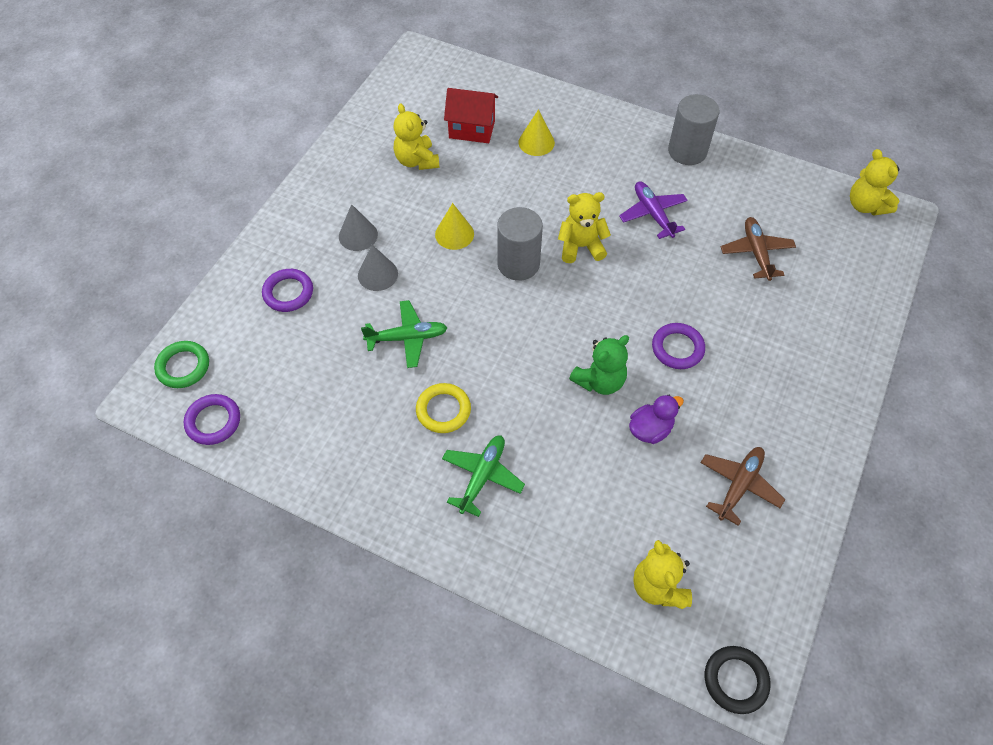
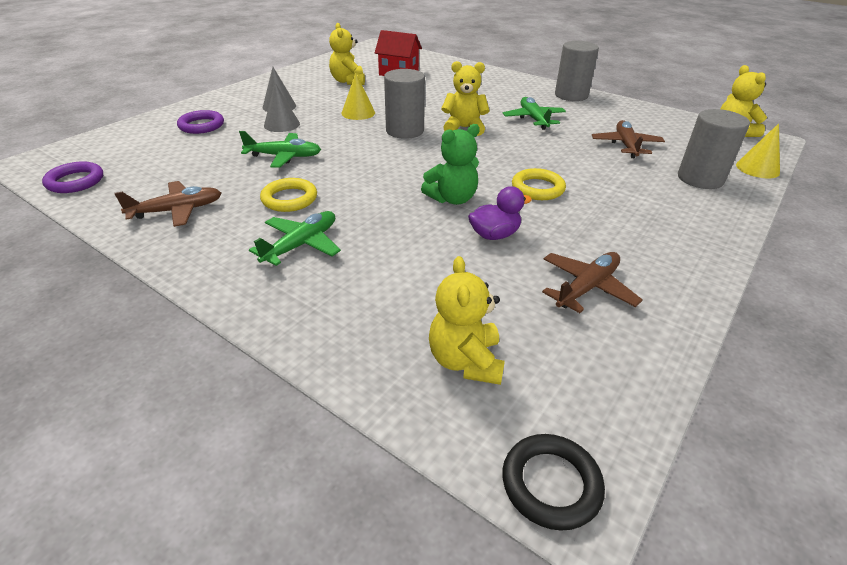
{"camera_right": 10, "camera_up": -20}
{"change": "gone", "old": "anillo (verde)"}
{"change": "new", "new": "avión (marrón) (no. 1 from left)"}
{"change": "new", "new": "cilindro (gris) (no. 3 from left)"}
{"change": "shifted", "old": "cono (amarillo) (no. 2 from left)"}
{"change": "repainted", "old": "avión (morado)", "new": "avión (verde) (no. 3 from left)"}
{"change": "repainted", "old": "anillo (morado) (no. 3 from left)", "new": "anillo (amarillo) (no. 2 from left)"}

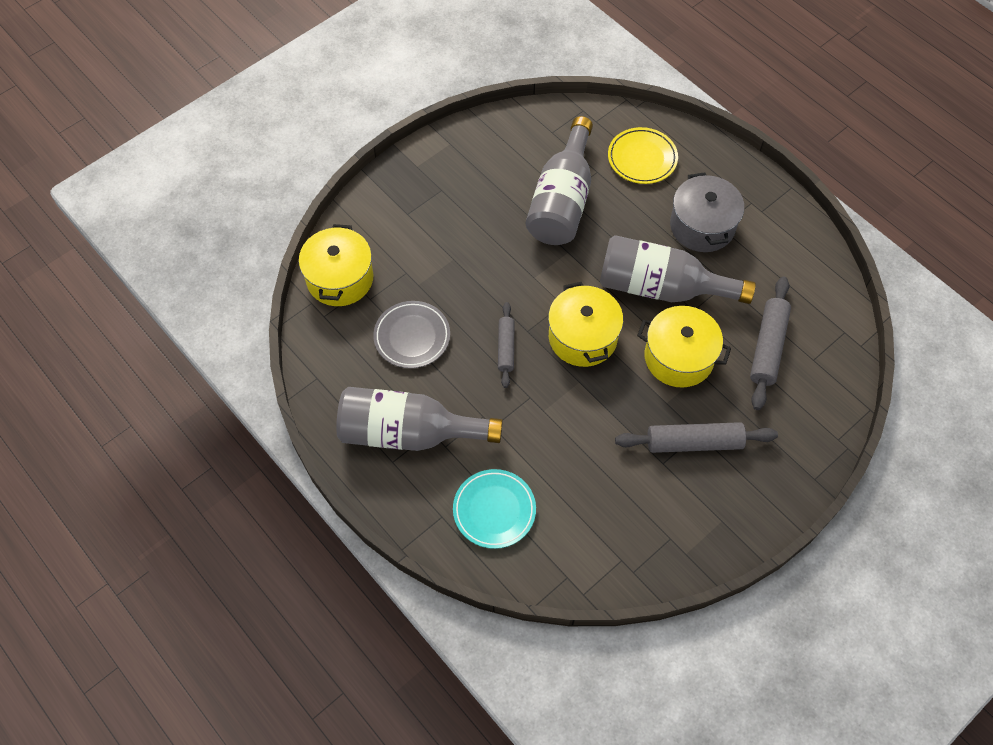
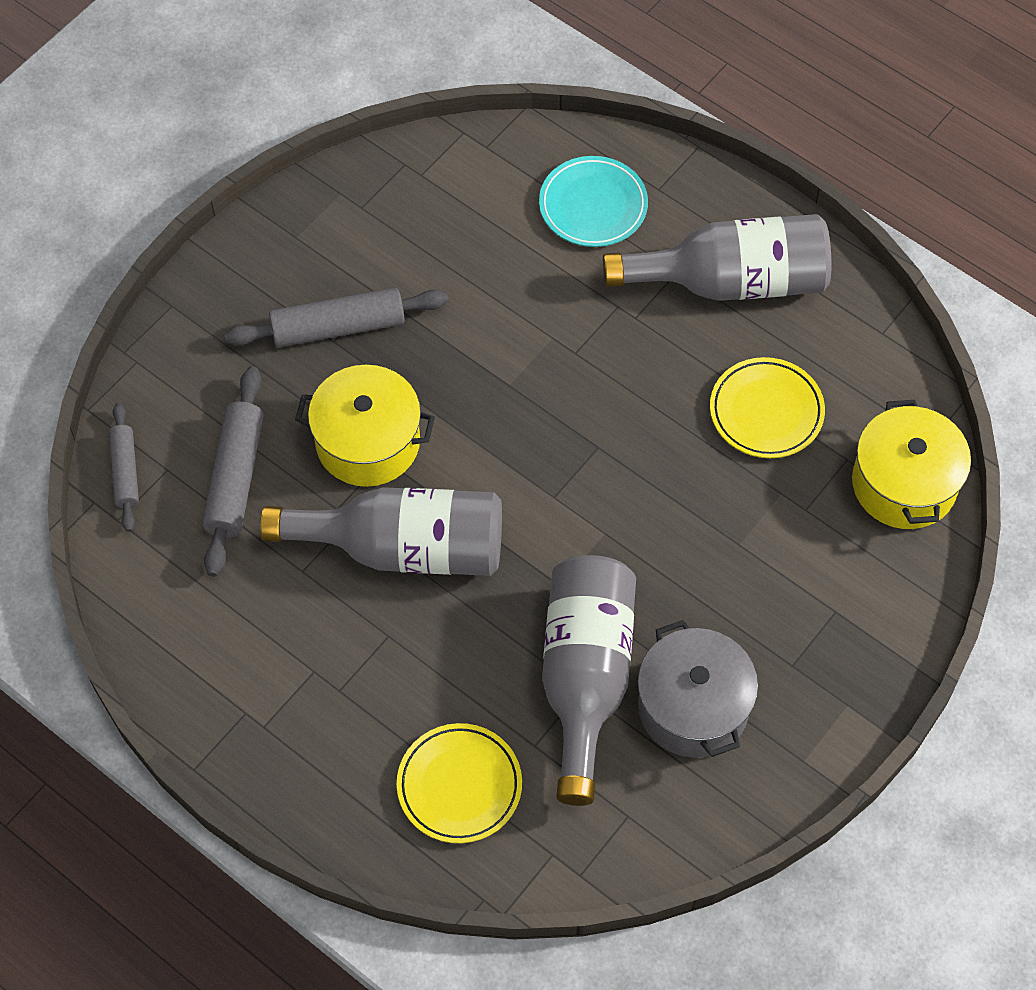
{"camera_right": 170, "camera_up": 0}
{"change": "gone", "old": "olla (amarillo) (no. 2 from left)"}
{"change": "shifted", "old": "rodillo (gris) (no. 1 from left)"}
{"change": "shifted", "old": "olla (gris)"}
{"change": "repainted", "old": "plato (gris)", "new": "plato (amarillo) (no. 2 from left)"}

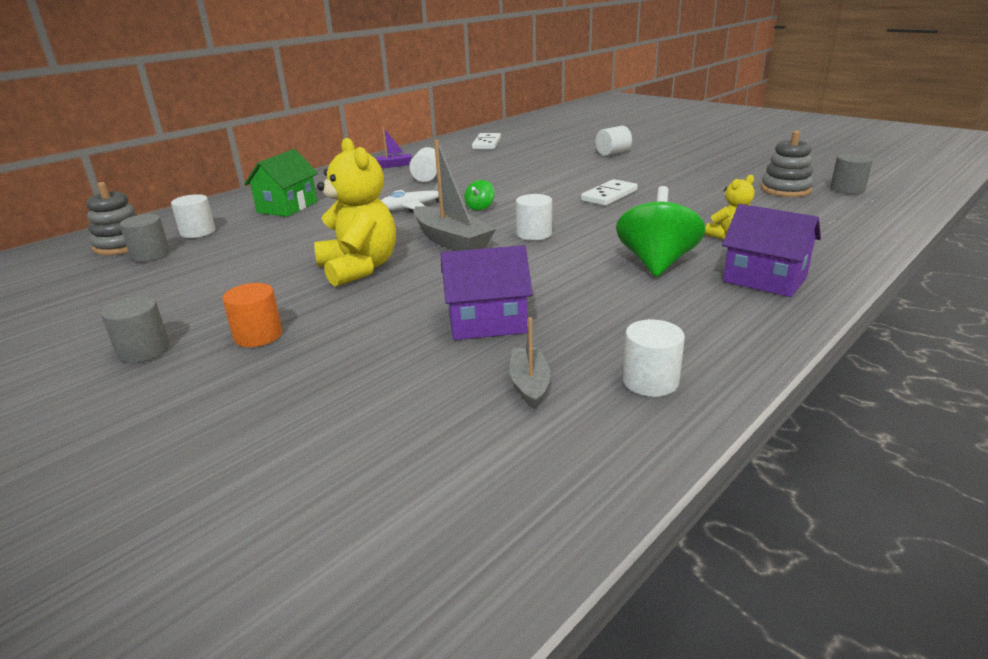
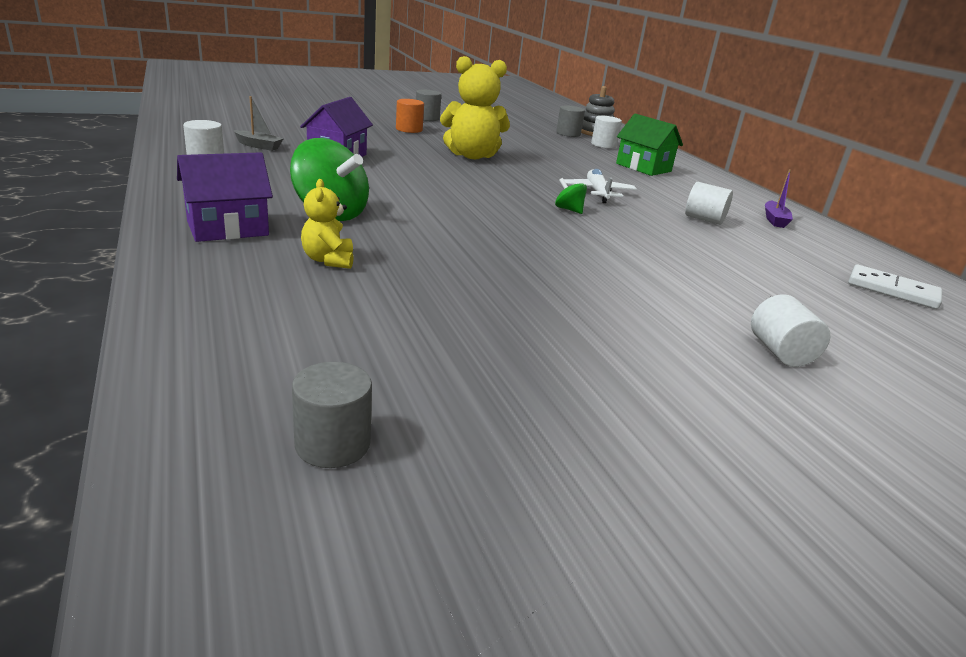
{"camera_right": 110, "camera_up": 0}
{"change": "gone", "old": "barco (gris) (no. 1 from left)"}
{"change": "gone", "old": "cilindro (blanco) (no. 3 from left)"}
{"change": "gone", "old": "ficha de dominó (blanco) (no. 2 from left)"}
{"change": "gone", "old": "juguete apilable (gris) (no. 2 from left)"}

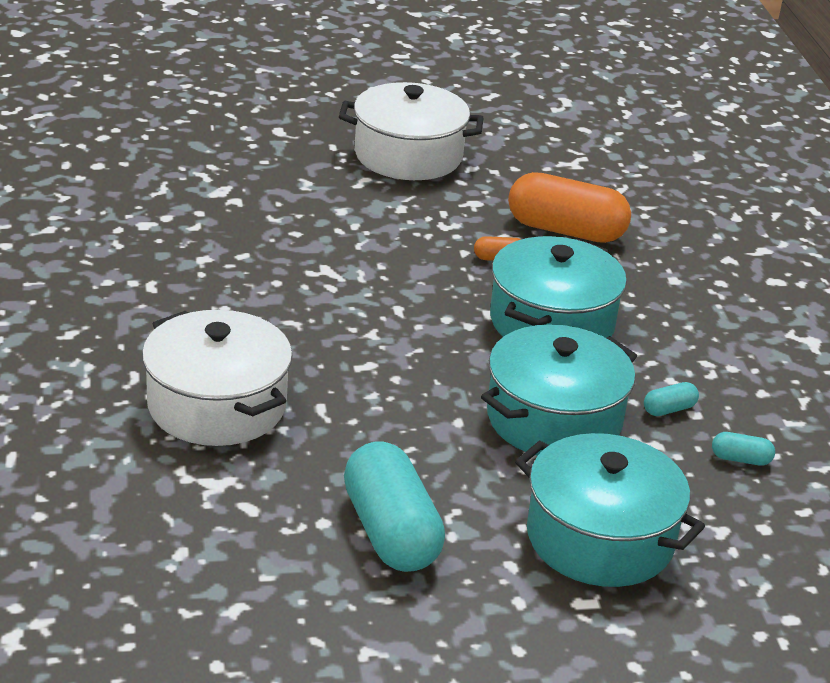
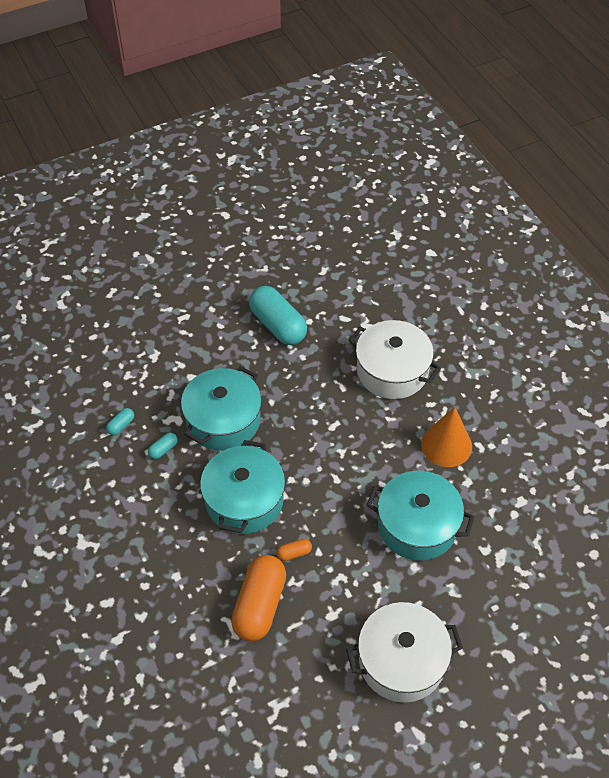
{"camera_right": 165, "camera_up": 20}
{"change": "new", "new": "cono (naranja)"}
{"change": "shifted", "old": "olla (turquesa) (no. 3 from left)"}
{"change": "rotated", "old": "cápsula (naranja) (no. 2 from left in the first image)", "degrees": -75}
{"change": "rotated", "old": "cápsula (turquesa) (no. 3 from left in the first image)", "degrees": -45}

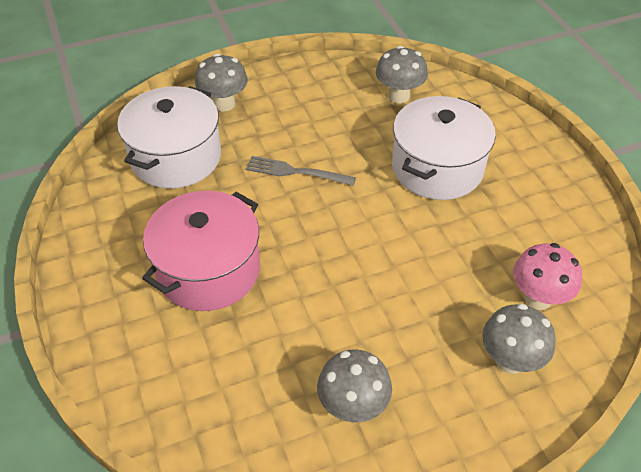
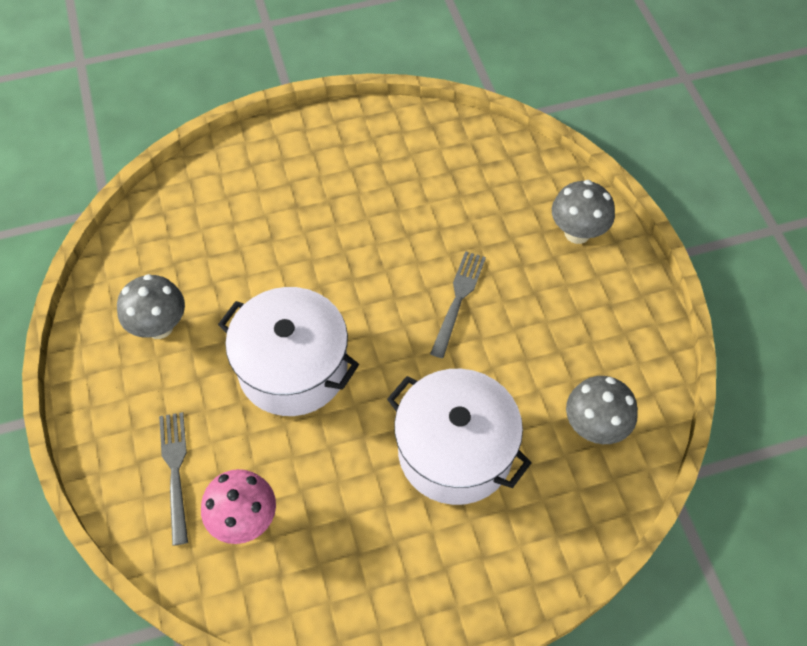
{"camera_right": 95, "camera_up": 10}
{"change": "gone", "old": "olla (rosa)"}
{"change": "shifted", "old": "olla (blanco) (no. 1 from left)"}
{"change": "swapped", "old": "seta (gris) (no. 4 from left)", "new": "tenedor (gris) (no. 1 from left)"}

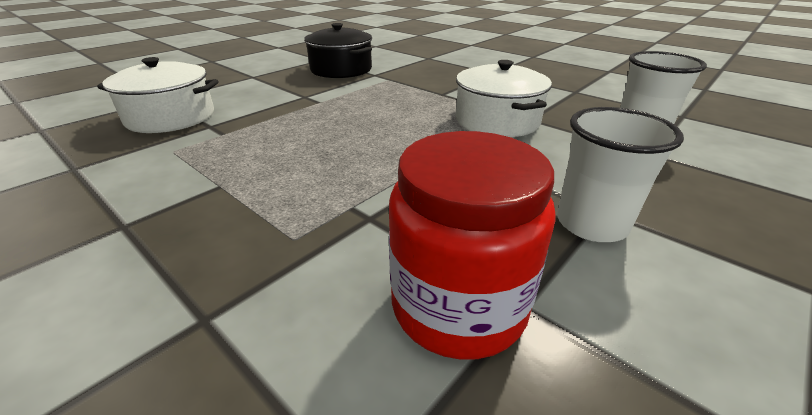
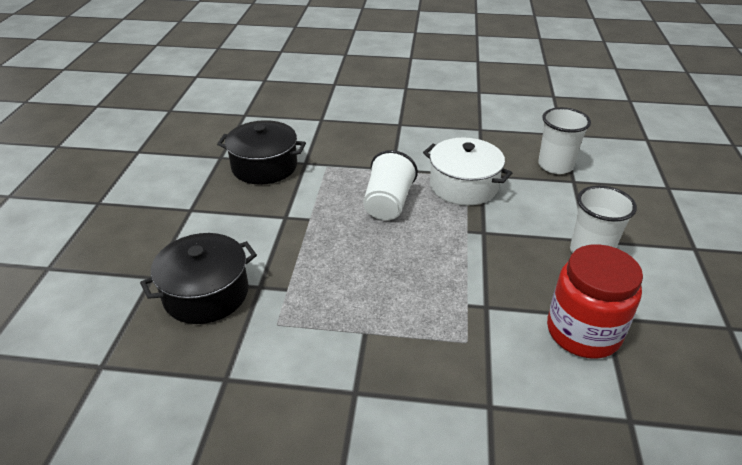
{"camera_right": -35, "camera_up": 5}
{"change": "new", "new": "vaso (blanco) (no. 1 from left)"}
{"change": "repainted", "old": "olla (blanco) (no. 1 from left)", "new": "olla (negro) (no. 1 from left)"}

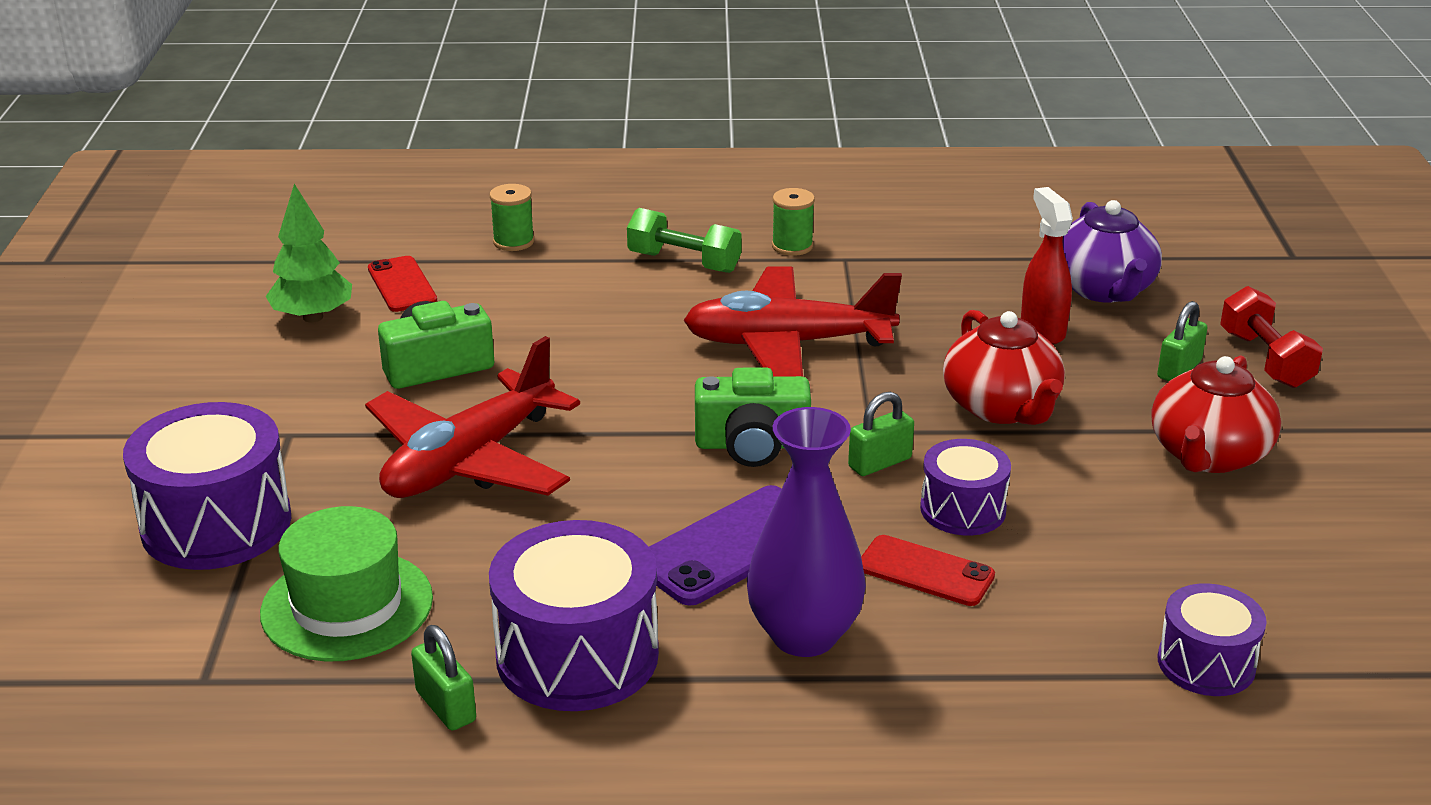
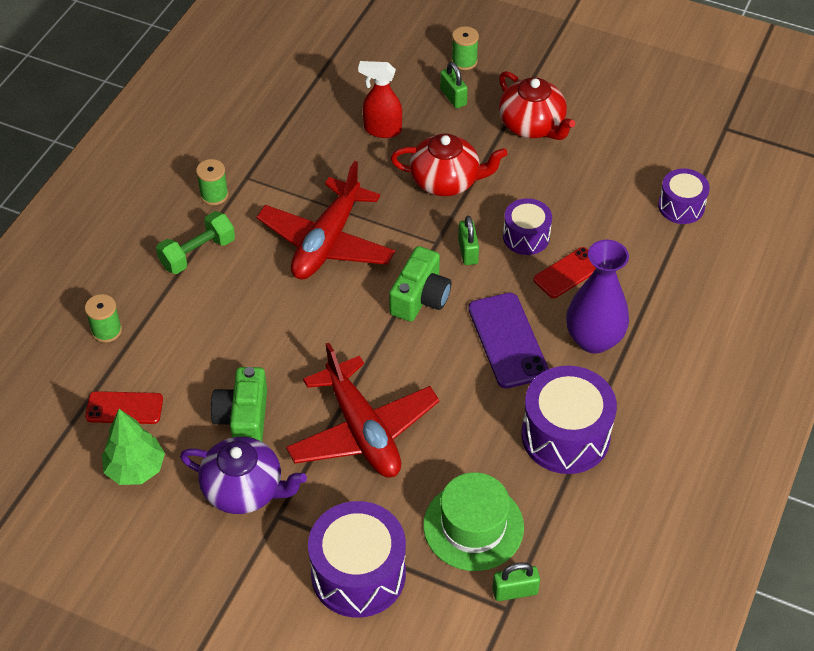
{"camera_right": -65, "camera_up": 20}
{"change": "shifted", "old": "candado (verde) (no. 1 from left in the first image)", "new": "candado (verde) (no. 3 from left)"}
{"change": "shifted", "old": "tetera (morado)"}
{"change": "swapped", "old": "mancuerna (rojo)", "new": "carrete (verde) (no. 3 from left)"}

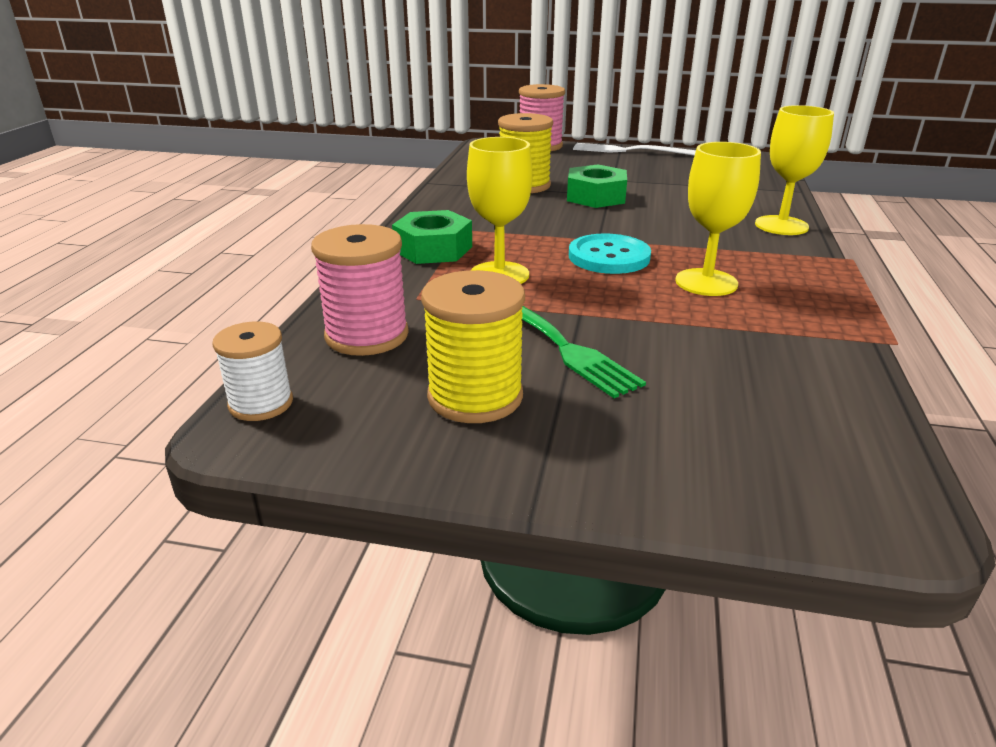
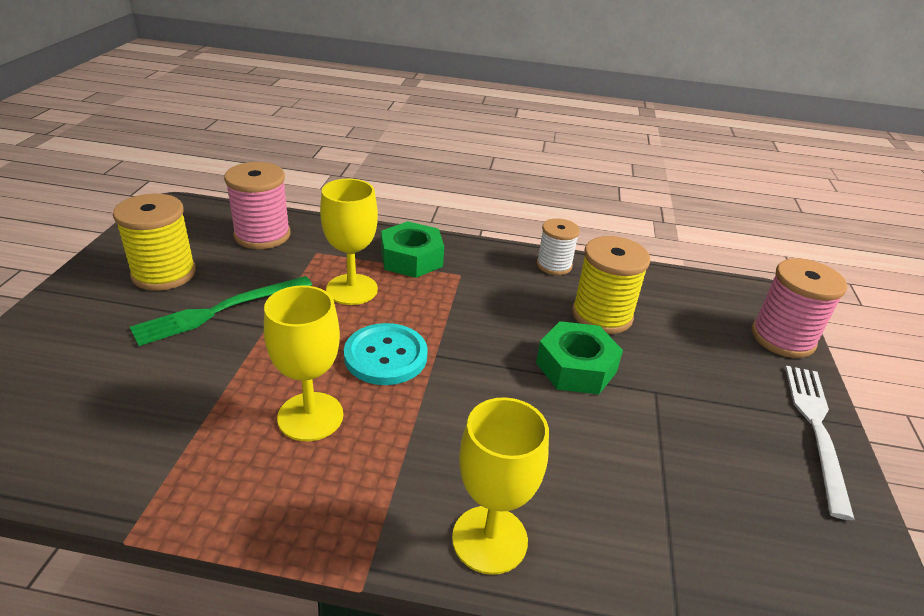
{"camera_right": 85, "camera_up": 5}
{"change": "shifted", "old": "carrete (blanco)"}

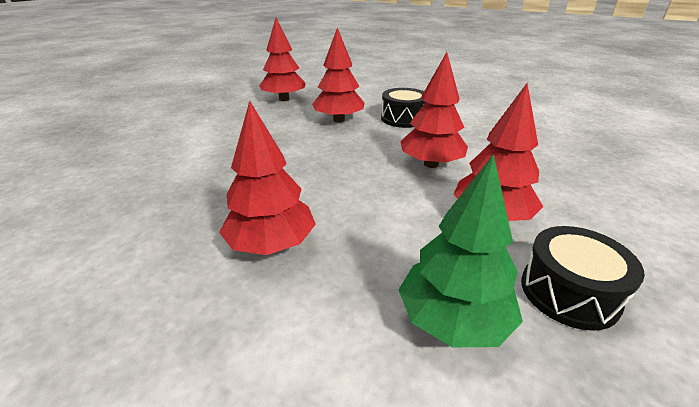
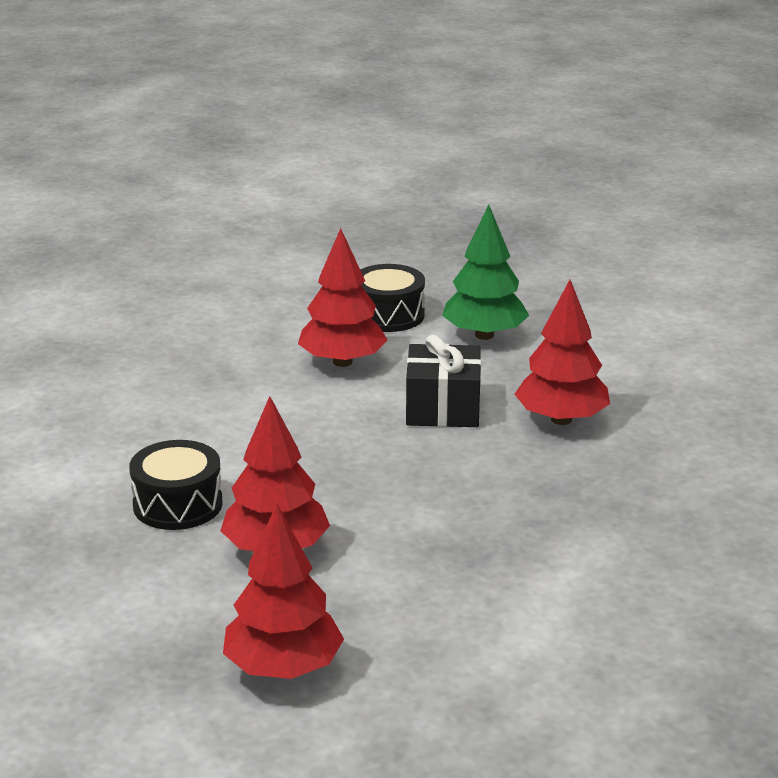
{"camera_right": -140, "camera_up": -5}
{"change": "gone", "old": "árbol (rojo) (no. 4 from left)"}
{"change": "new", "new": "regalo (negro)"}

